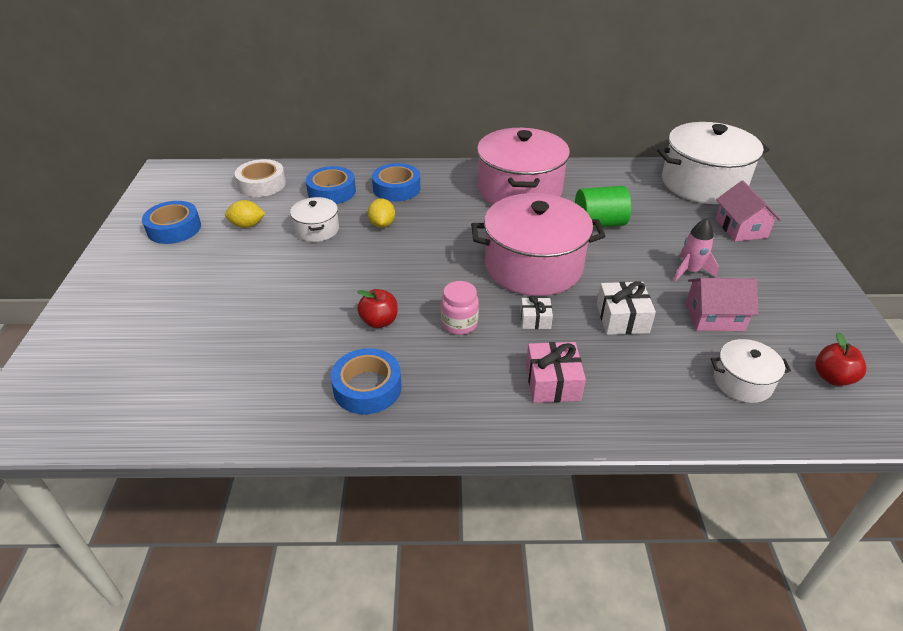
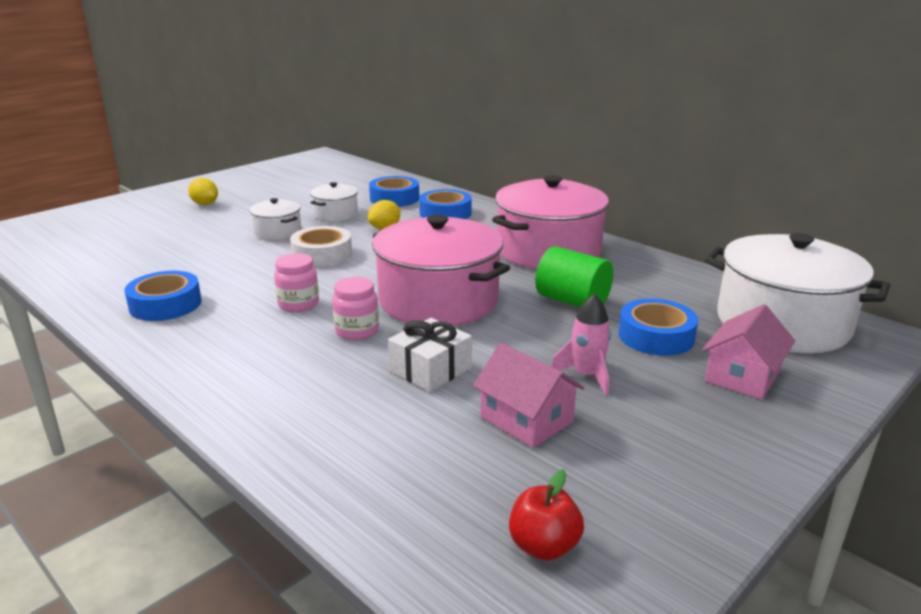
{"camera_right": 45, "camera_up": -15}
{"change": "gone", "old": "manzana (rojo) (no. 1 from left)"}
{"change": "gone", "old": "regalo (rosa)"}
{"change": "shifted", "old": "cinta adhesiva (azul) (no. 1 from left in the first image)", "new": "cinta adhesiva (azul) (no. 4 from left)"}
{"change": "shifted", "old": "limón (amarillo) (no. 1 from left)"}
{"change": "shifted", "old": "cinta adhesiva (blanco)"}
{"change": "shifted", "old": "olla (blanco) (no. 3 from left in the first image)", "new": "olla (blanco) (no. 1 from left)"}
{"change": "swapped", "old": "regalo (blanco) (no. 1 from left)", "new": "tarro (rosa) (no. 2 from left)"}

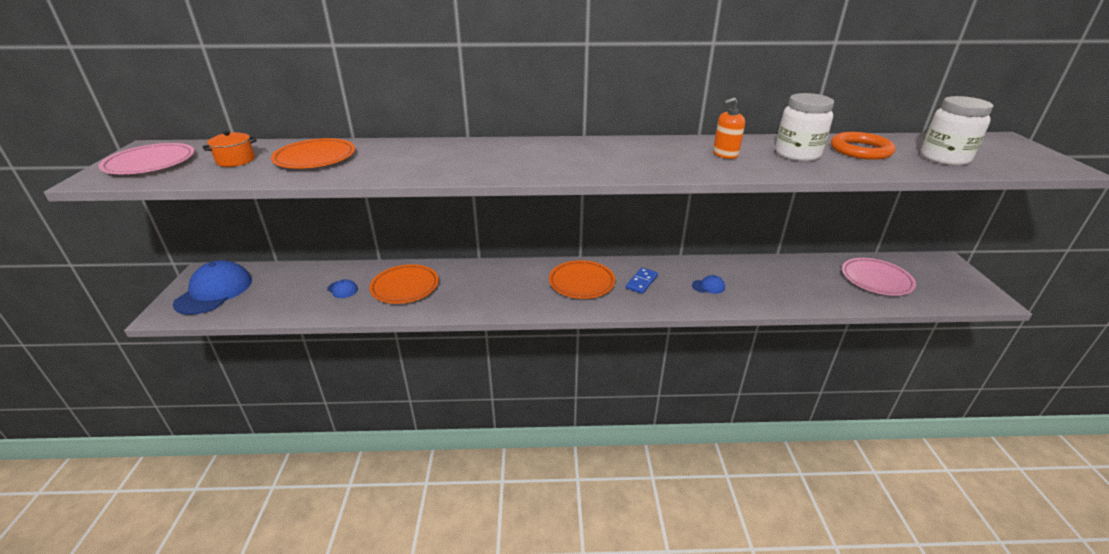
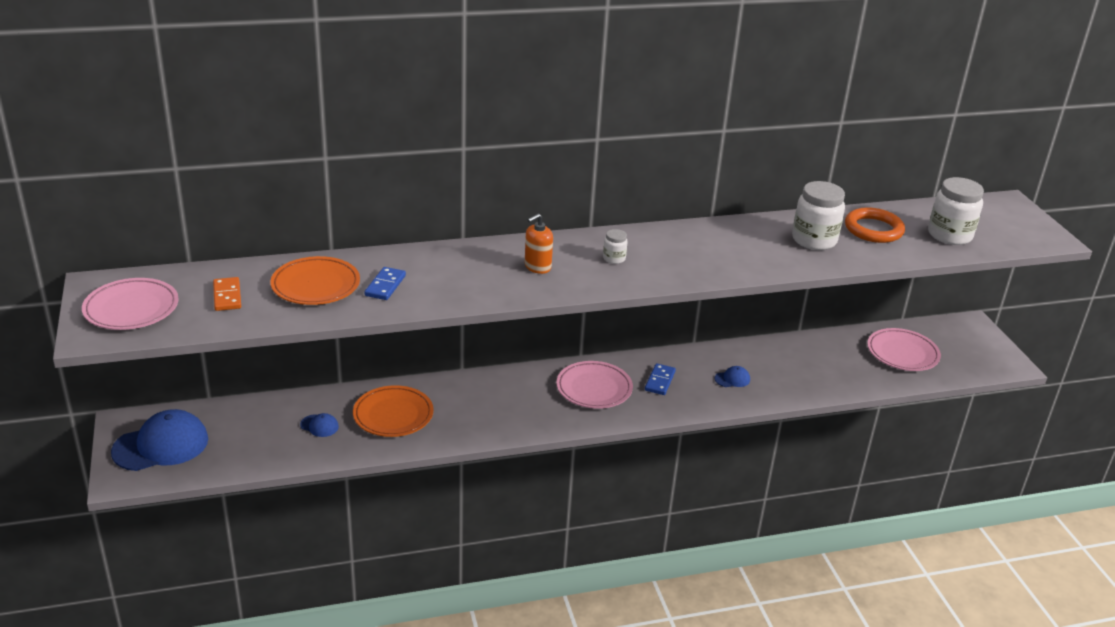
{"camera_right": -15, "camera_up": 0}
{"change": "new", "new": "ficha de dominó (azul) (no. 1 from left)"}
{"change": "new", "new": "tarro (blanco) (no. 1 from left)"}
{"change": "shifted", "old": "dispensador de jabón (naranja)"}
{"change": "swapped", "old": "olla (naranja)", "new": "ficha de dominó (naranja)"}
{"change": "repainted", "old": "plato (naranja) (no. 3 from left)", "new": "plato (rosa) (no. 2 from left)"}
{"change": "rotated", "old": "gorra (azul) (no. 1 from left)", "degrees": 60}

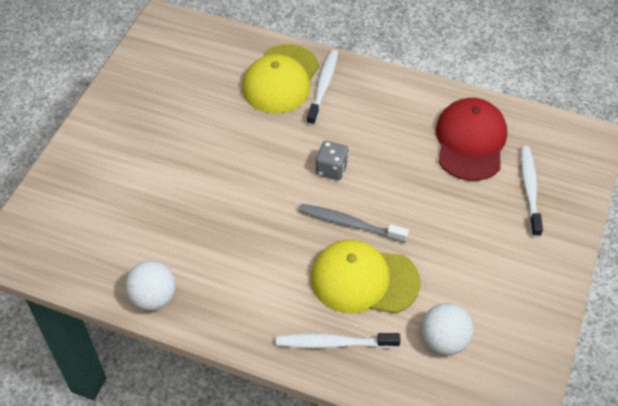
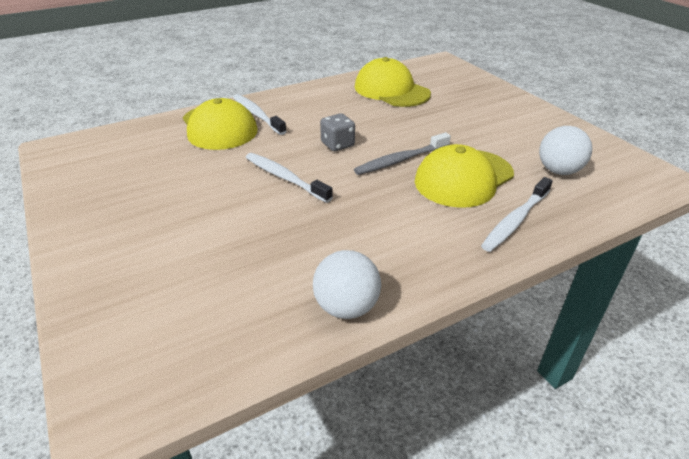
{"camera_right": -50, "camera_up": -15}
{"change": "shifted", "old": "cepillo de dientes (blanco) (no. 3 from left in the first image)", "new": "cepillo de dientes (blanco) (no. 2 from left)"}
{"change": "repainted", "old": "gorra (rojo)", "new": "gorra (amarillo) (no. 2 from left)"}

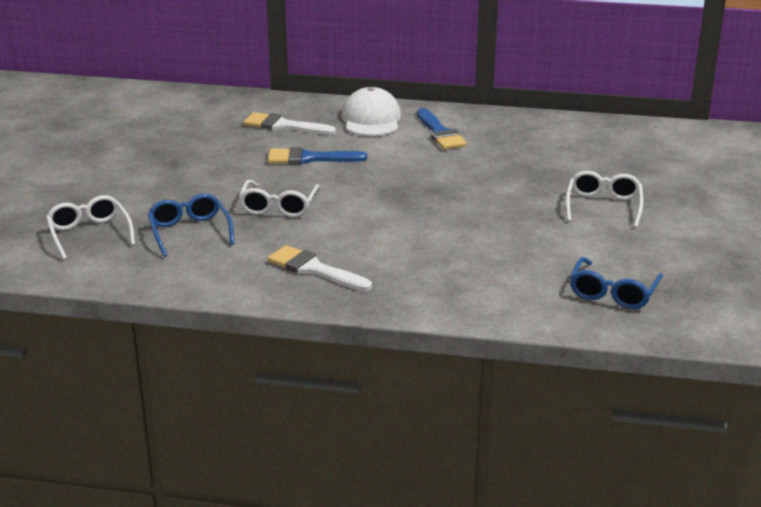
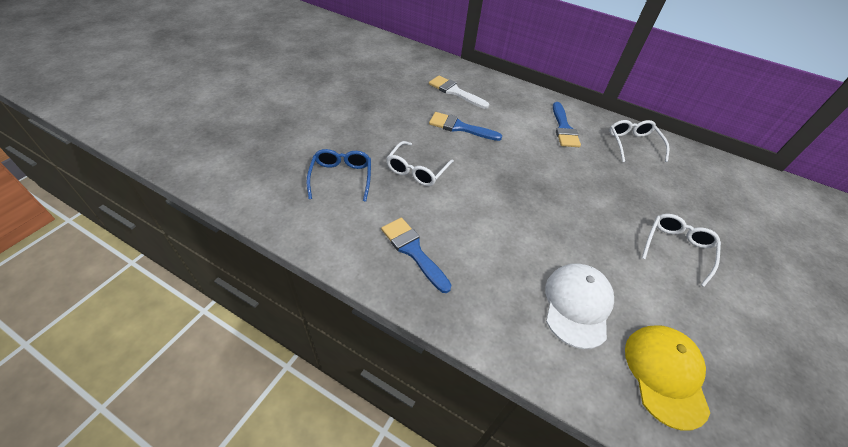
{"camera_right": 15, "camera_up": 20}
{"change": "shifted", "old": "gafas (blanco) (no. 1 from left in the first image)", "new": "gafas (blanco) (no. 2 from left)"}
{"change": "shifted", "old": "gorra (blanco)"}
{"change": "swapped", "old": "gafas (azul) (no. 2 from left)", "new": "gorra (amarillo)"}
{"change": "repainted", "old": "pincel (blanco) (no. 2 from left)", "new": "pincel (azul) (no. 1 from left)"}

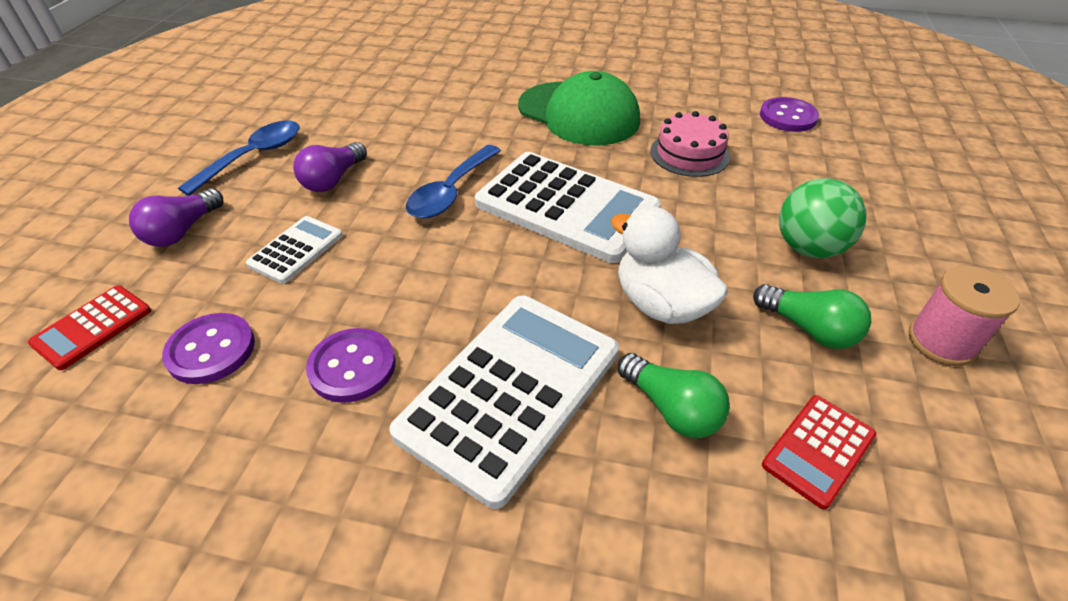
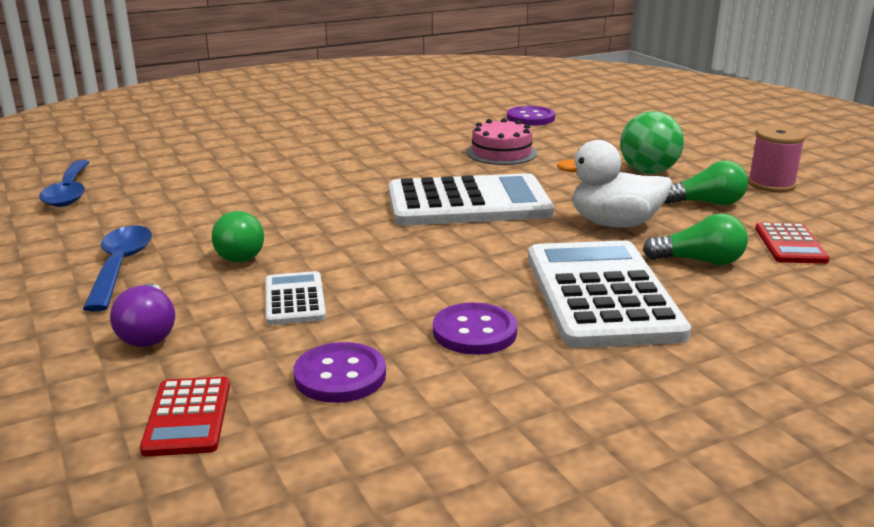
{"camera_right": -40, "camera_up": -20}
{"change": "gone", "old": "gorra (verde)"}
{"change": "shifted", "old": "cuchara (azul) (no. 2 from left in the first image)", "new": "cuchara (azul) (no. 1 from left)"}
{"change": "repainted", "old": "bombilla (morado) (no. 2 from left)", "new": "bombilla (verde) (no. 1 from left)"}

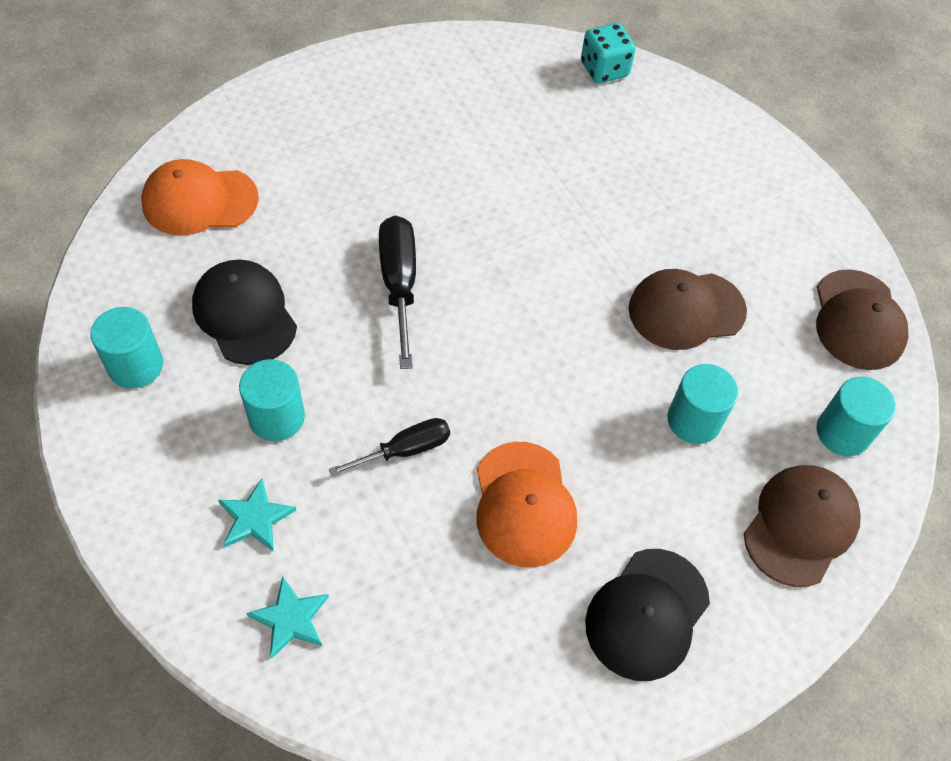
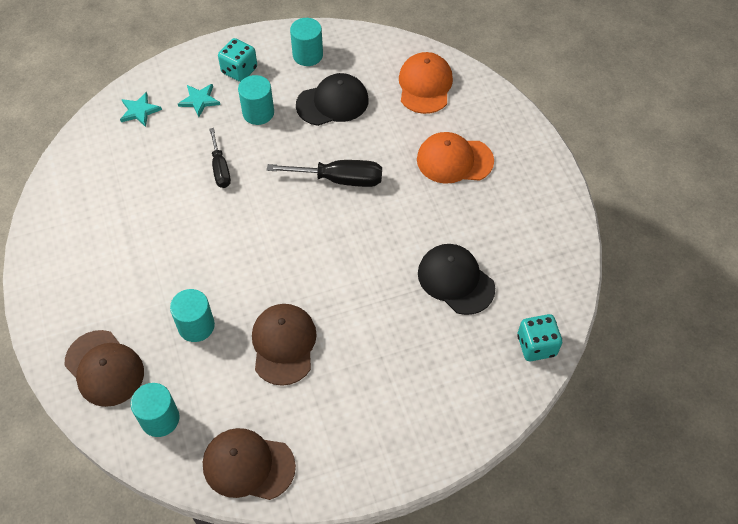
{"camera_right": 105, "camera_up": 0}
{"change": "new", "new": "dado (turquesa) (no. 1 from left)"}
{"change": "shifted", "old": "gorra (naranja) (no. 2 from left)"}
{"change": "shifted", "old": "gorra (negro) (no. 2 from left)"}

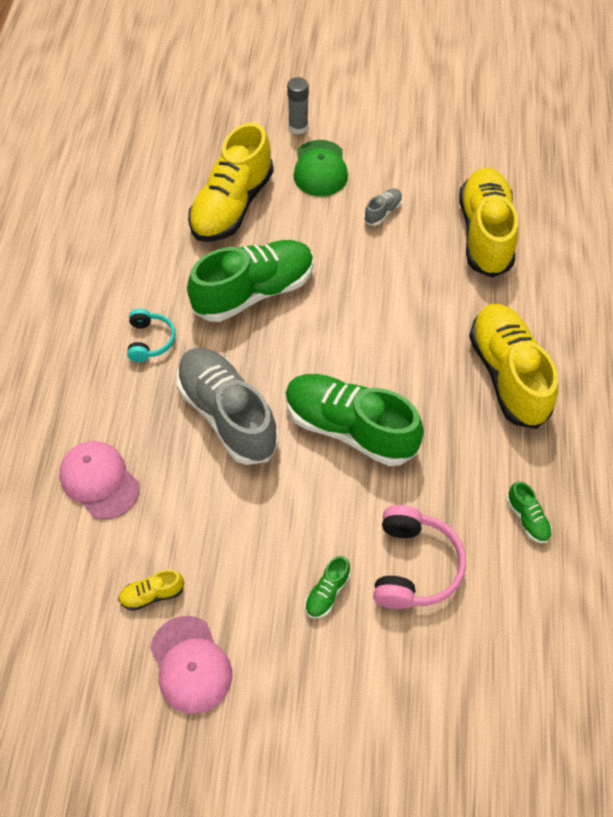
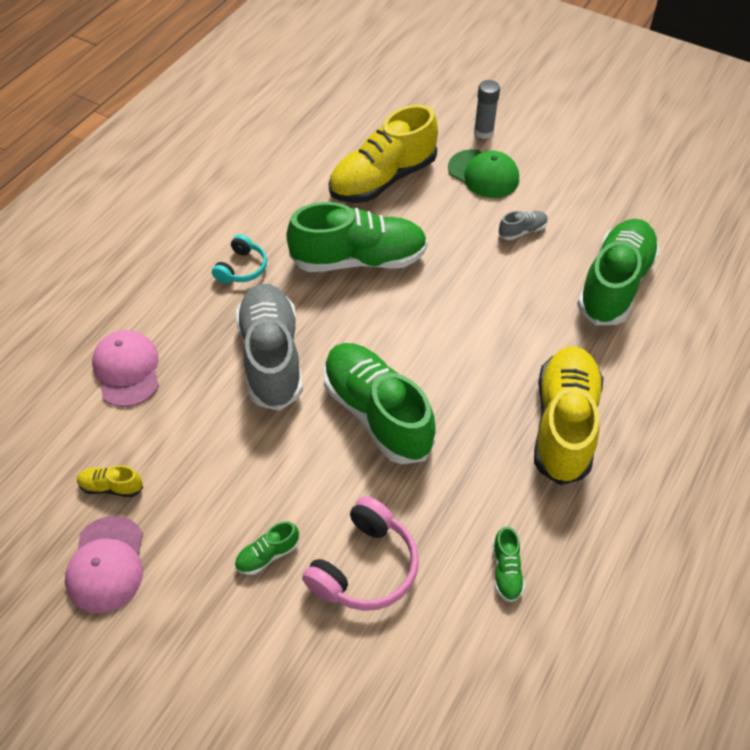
{"camera_right": 25, "camera_up": -5}
{"change": "repainted", "old": "zapato (amarillo) (no. 3 from left)", "new": "zapato (verde) (no. 5 from left)"}
{"change": "rotated", "old": "gorra (verde)", "degrees": -75}

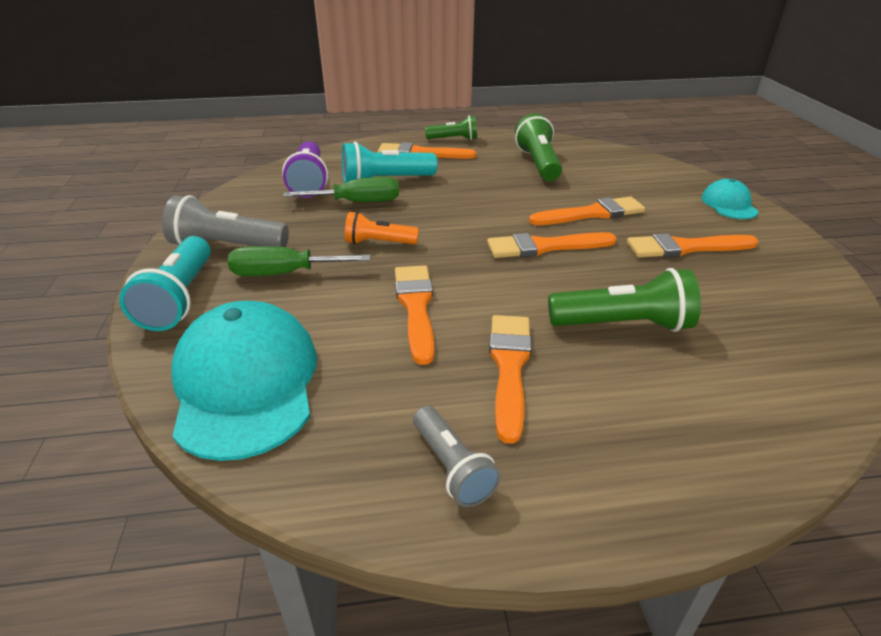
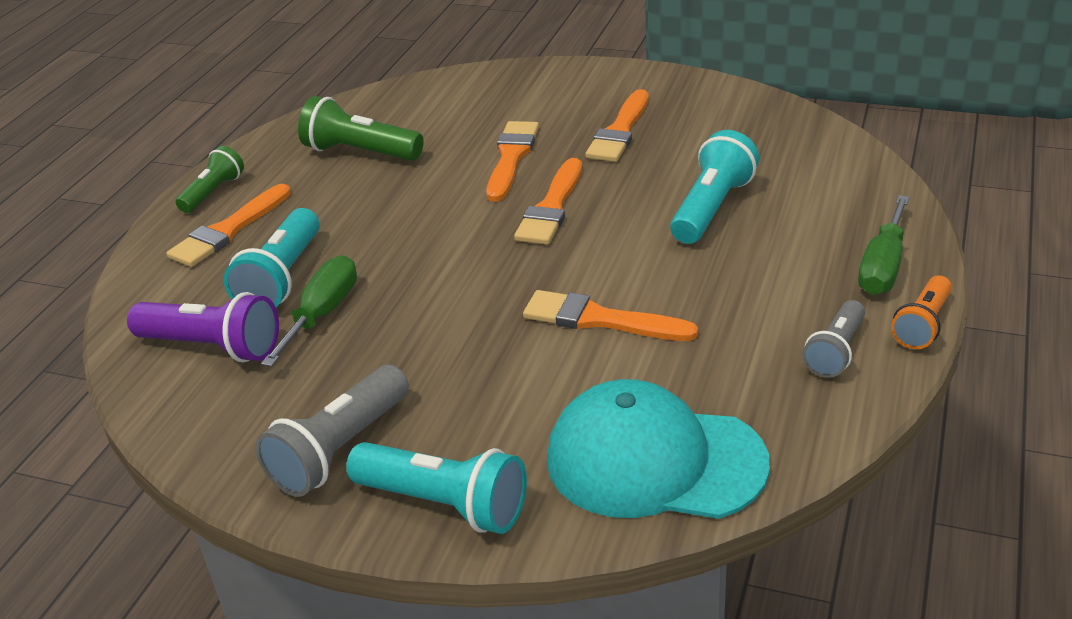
{"camera_right": -60, "camera_up": 0}
{"change": "gone", "old": "pincel (naranja) (no. 3 from left)"}
{"change": "gone", "old": "gorra (turquesa) (no. 2 from left)"}
{"change": "shifted", "old": "destornillador (verde) (no. 1 from left in the first image)", "new": "destornillador (verde) (no. 2 from left)"}
{"change": "shifted", "old": "lámpara de mano (naranja)"}
{"change": "repainted", "old": "lámpara de mano (verde) (no. 3 from left)", "new": "lámpara de mano (turquesa) (no. 3 from left)"}
{"change": "rotated", "old": "lámpara de mano (gris) (no. 2 from left)", "degrees": 120}

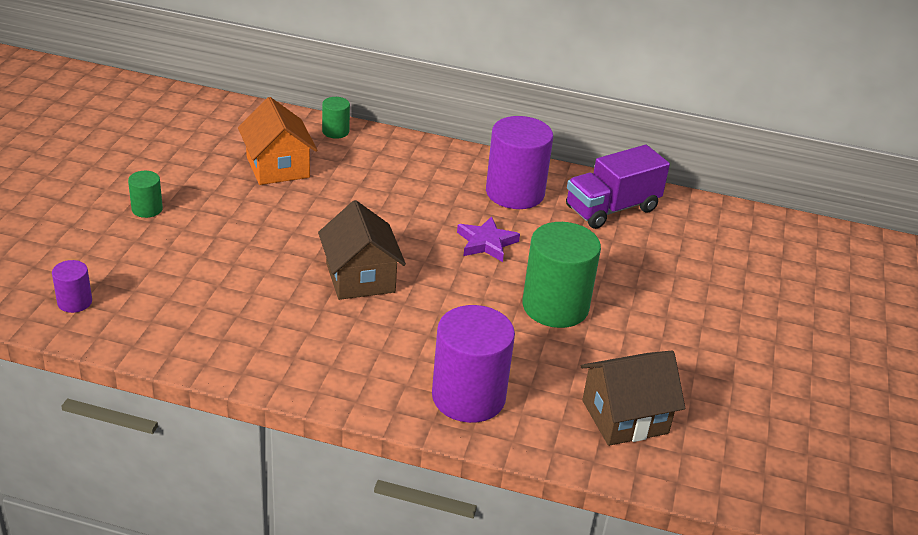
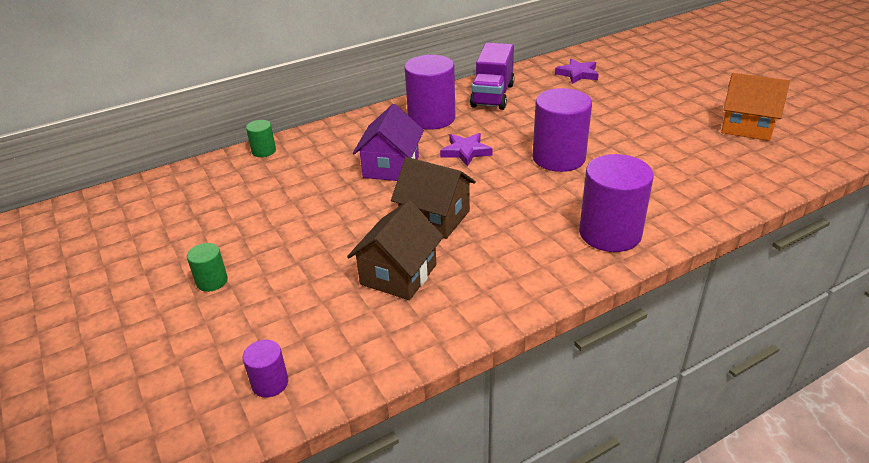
{"camera_right": -40, "camera_up": 0}
{"change": "new", "new": "casa (morado)"}
{"change": "new", "new": "estrella (morado) (no. 2 from left)"}
{"change": "shifted", "old": "casa (naranja)"}
{"change": "shifted", "old": "casa (marrón) (no. 2 from left in the first image)", "new": "casa (marrón) (no. 1 from left)"}
{"change": "repainted", "old": "cilindro (verde) (no. 3 from left)", "new": "cilindro (morado) (no. 3 from left)"}

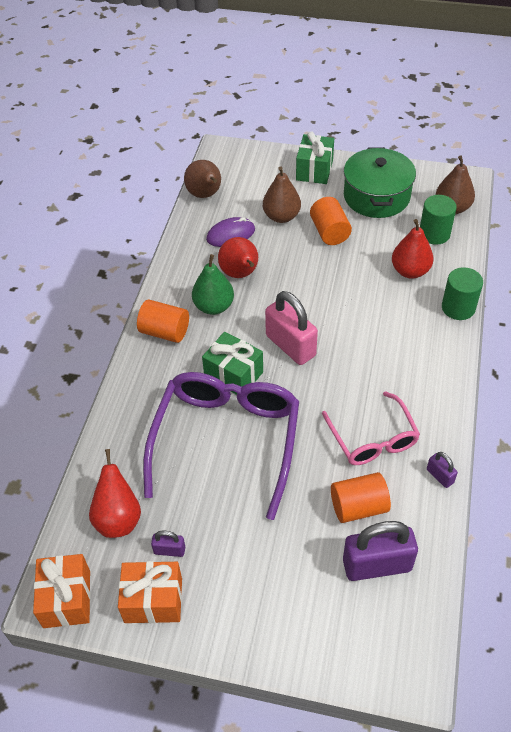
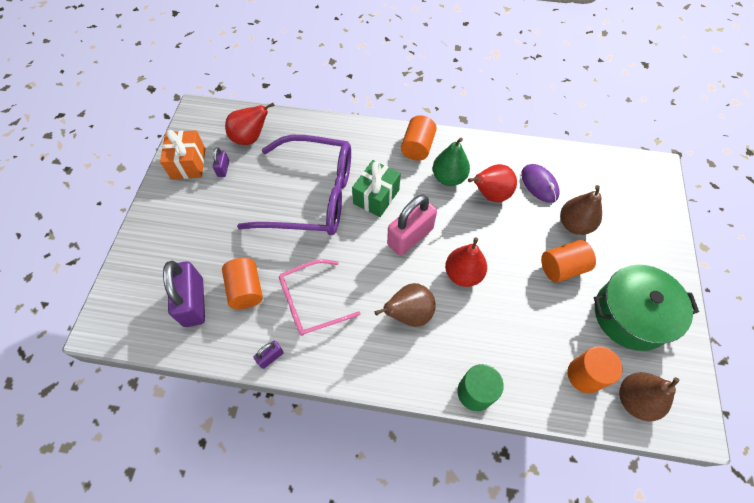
{"camera_right": 85, "camera_up": 10}
{"change": "gone", "old": "regalo (naranja) (no. 1 from left)"}
{"change": "gone", "old": "regalo (verde) (no. 2 from left)"}
{"change": "shifted", "old": "pera (marrón) (no. 1 from left)"}
{"change": "shifted", "old": "pera (rojo) (no. 3 from left in the first image)", "new": "pera (rojo) (no. 2 from left)"}
{"change": "repainted", "old": "cilindro (verde) (no. 1 from left)", "new": "cilindro (naranja) (no. 4 from left)"}

